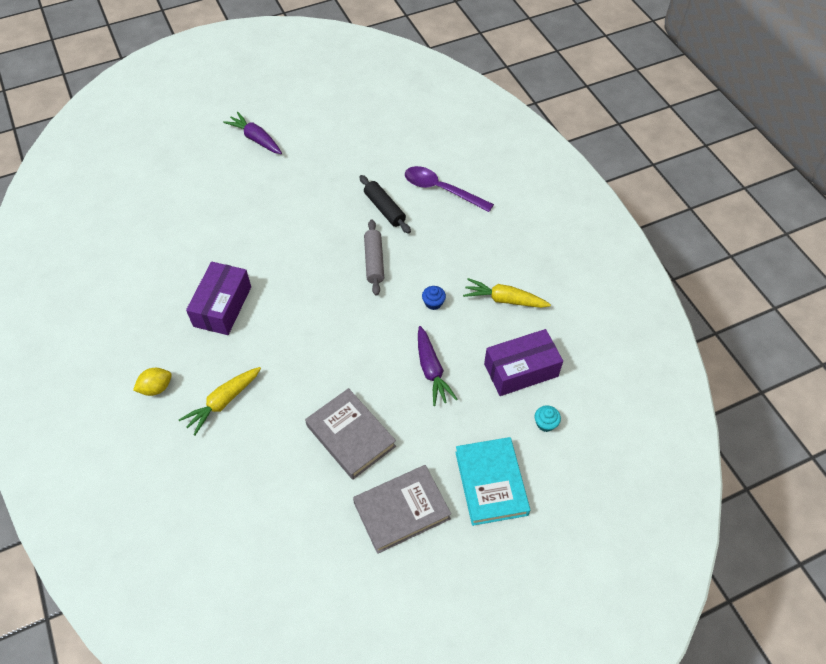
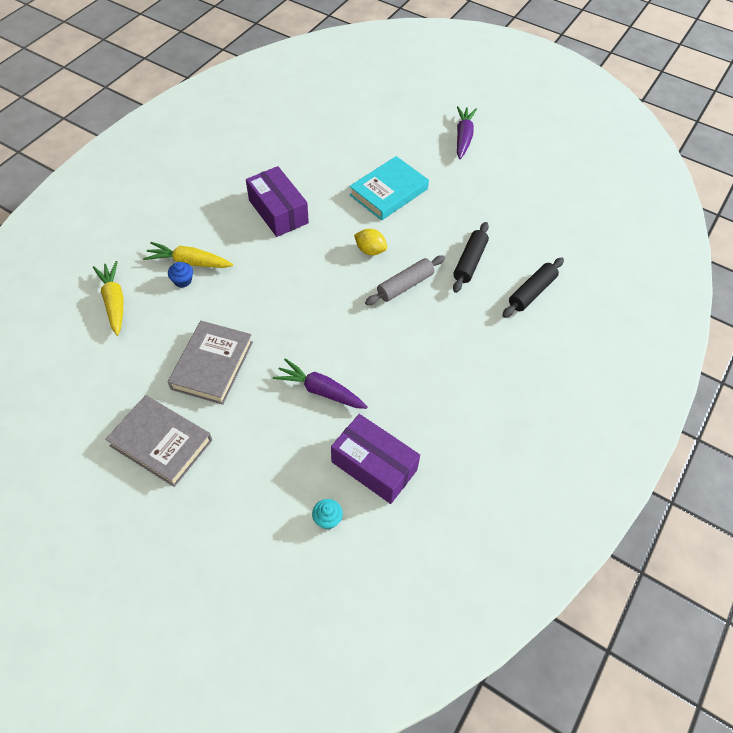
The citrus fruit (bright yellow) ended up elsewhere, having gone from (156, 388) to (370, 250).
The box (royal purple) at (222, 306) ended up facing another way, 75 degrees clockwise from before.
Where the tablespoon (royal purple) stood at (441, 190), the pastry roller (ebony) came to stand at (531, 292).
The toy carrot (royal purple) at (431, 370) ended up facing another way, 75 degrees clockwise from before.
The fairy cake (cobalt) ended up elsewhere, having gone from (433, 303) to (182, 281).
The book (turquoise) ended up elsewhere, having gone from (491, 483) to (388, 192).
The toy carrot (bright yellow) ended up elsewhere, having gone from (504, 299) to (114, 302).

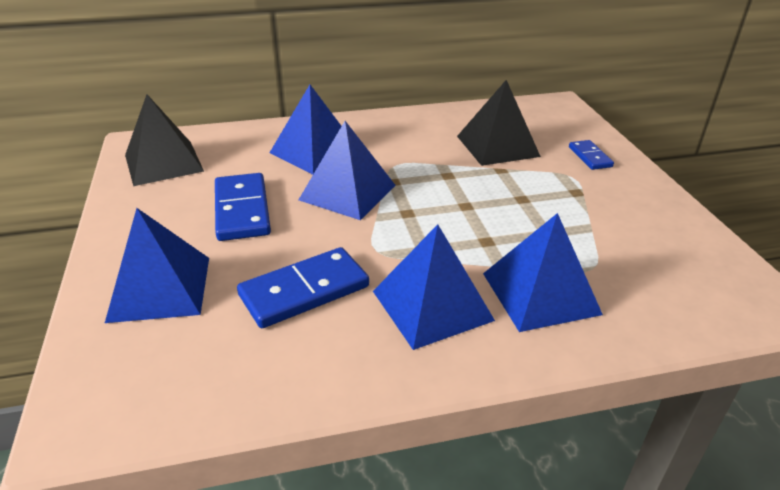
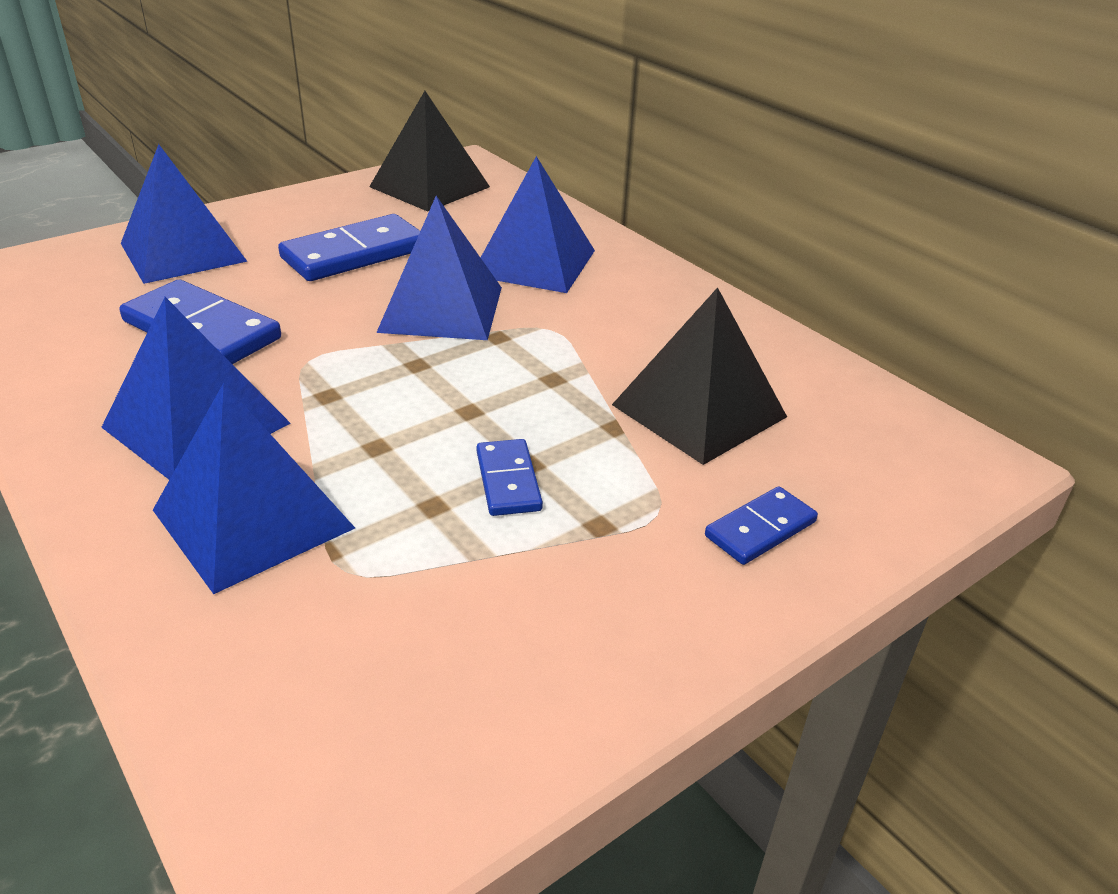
The second view gained the domino tile (cobalt) at (508, 481).

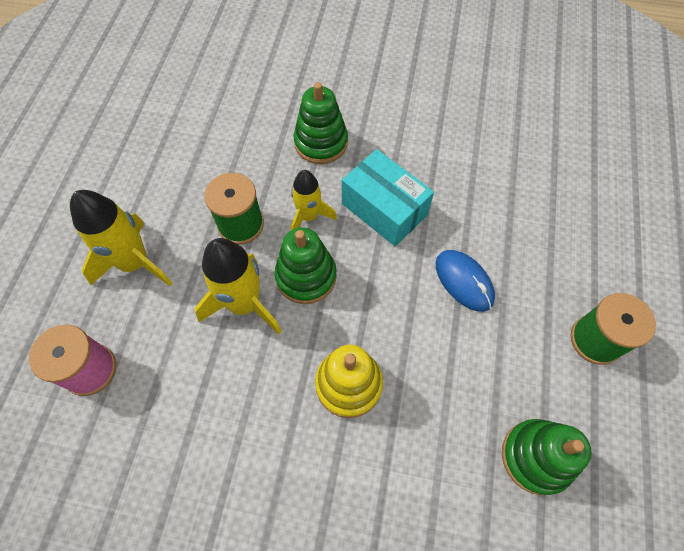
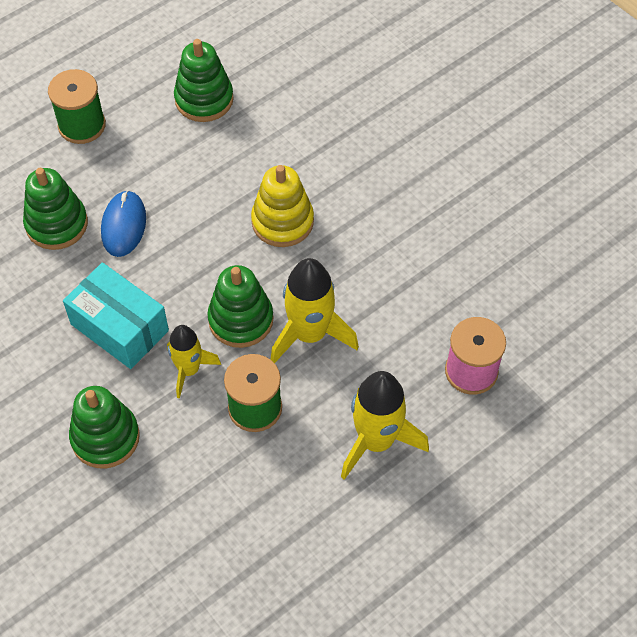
The box (turquoise) at (384, 209) ended up facing another way, 45 degrees counterclockwise from before.
The second view gained the ring stacker (emerald) at (56, 224).

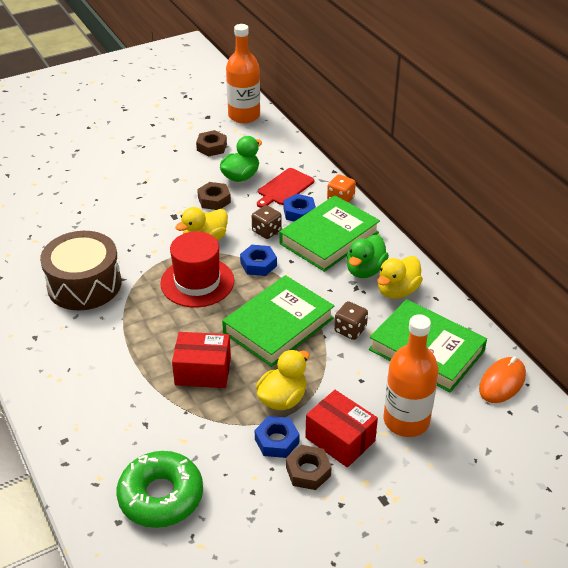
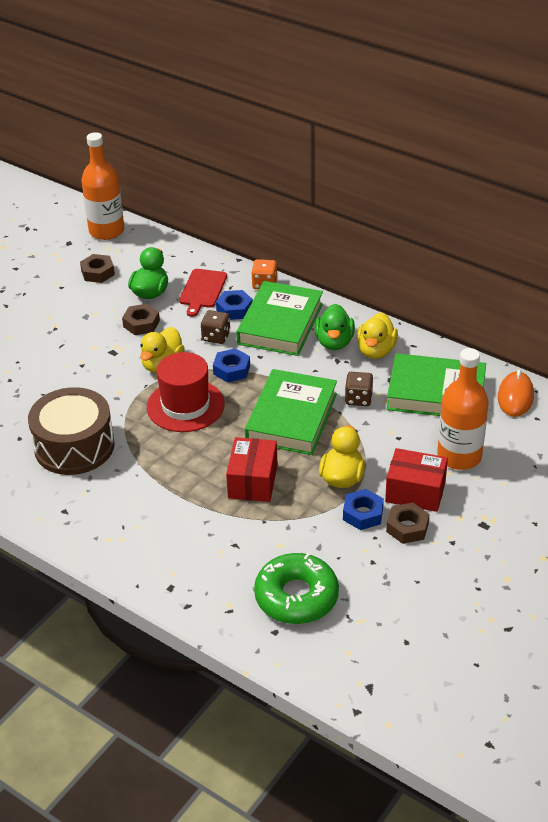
The box (scarlet) at (203, 371) ended up facing another way, 60 degrees counterclockwise from before.

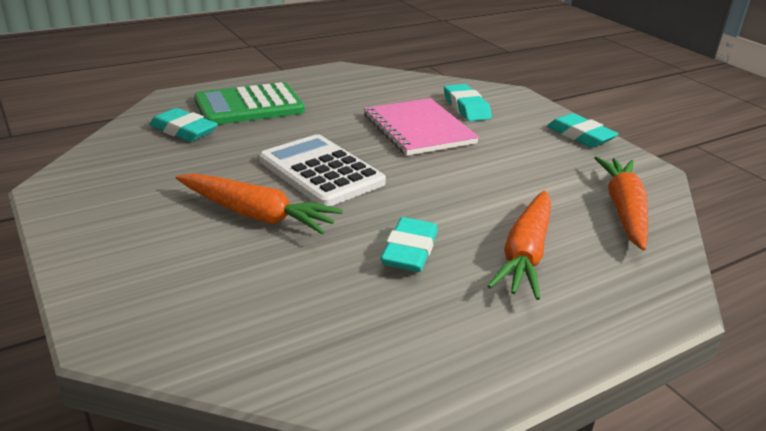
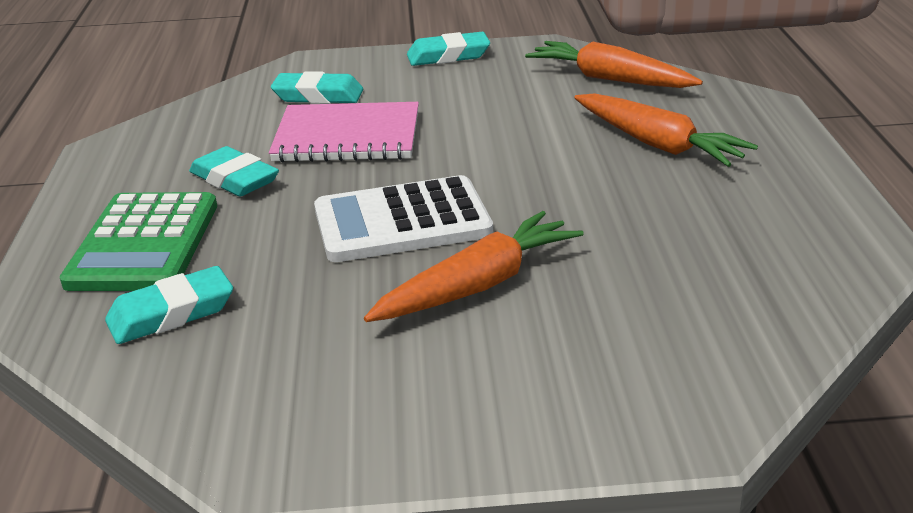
The pencil eraser (turquoise) ended up elsewhere, having gone from (409, 251) to (234, 179).

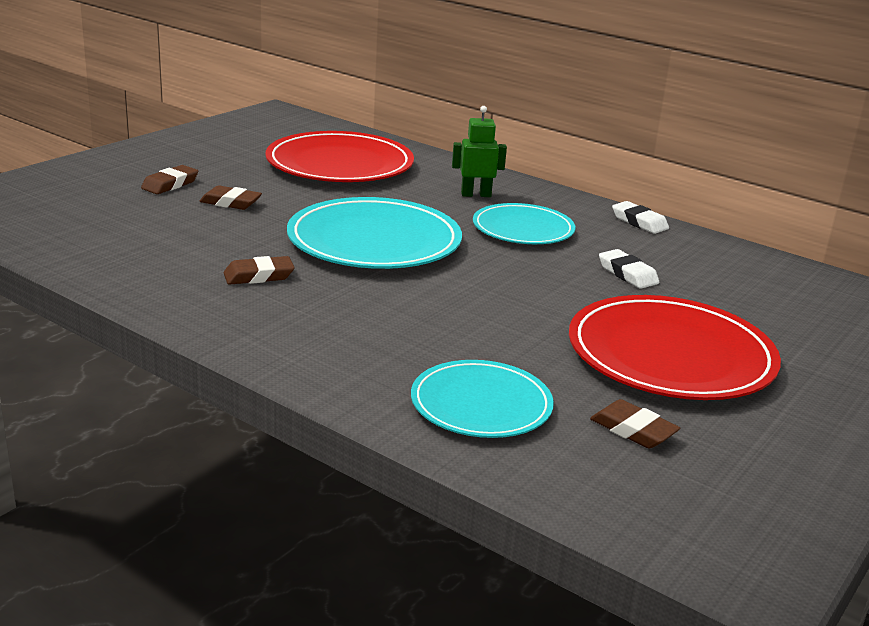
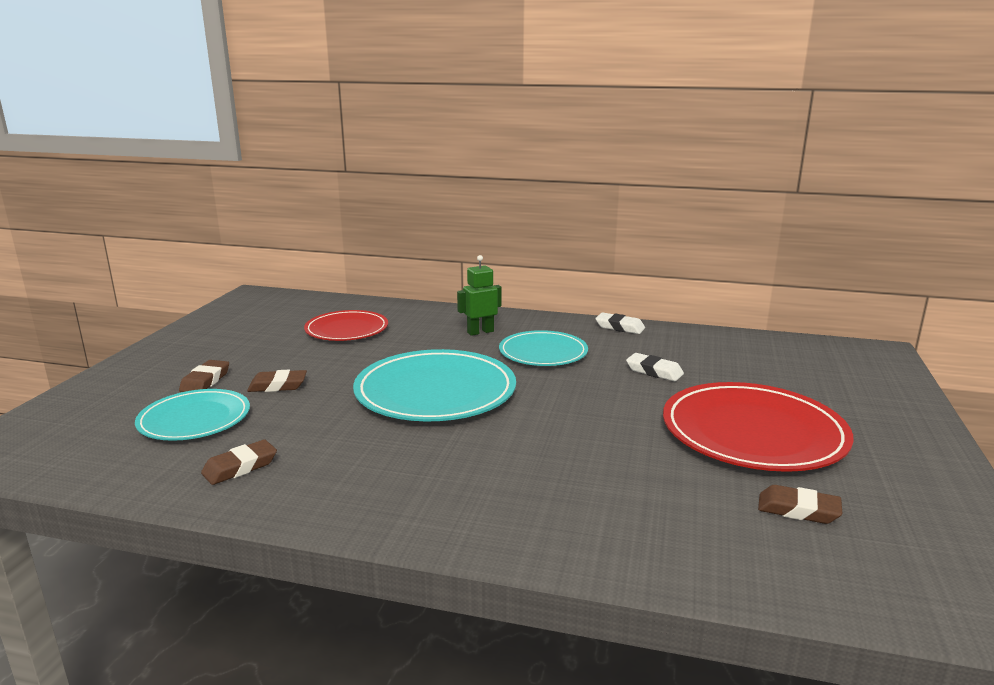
The pencil eraser (russet) ended up elsewhere, having gone from (259, 276) to (240, 467).
The size of the flat dish (scarlet) at (340, 164) changed by a factor of 0.62.
The flat dish (turquoise) ended up elsewhere, having gone from (481, 404) to (194, 419).

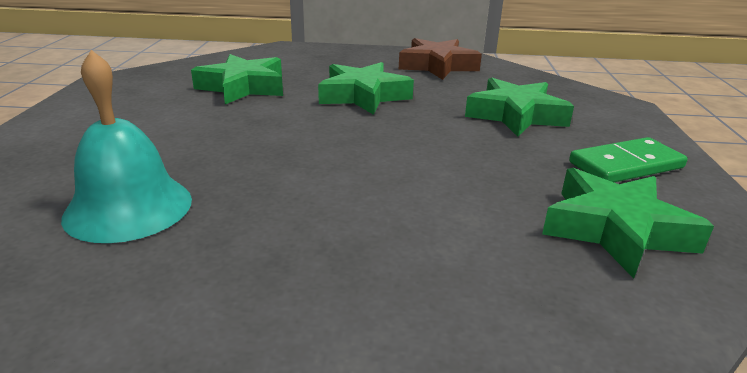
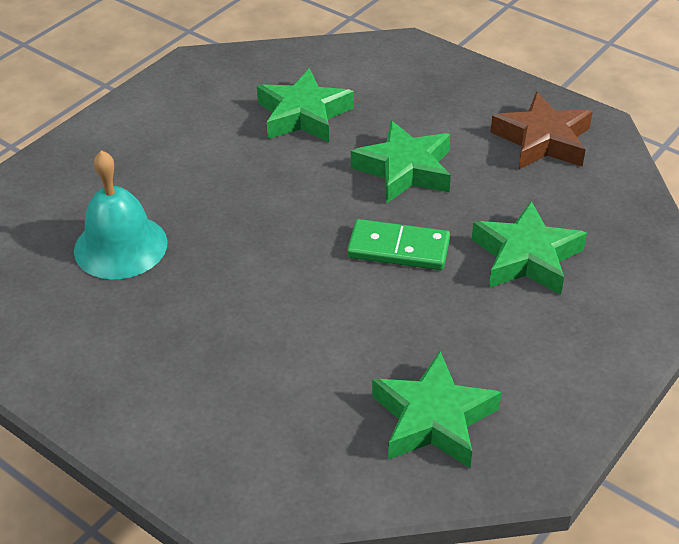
The domino tile (emerald) ended up elsewhere, having gone from (625, 165) to (398, 248).

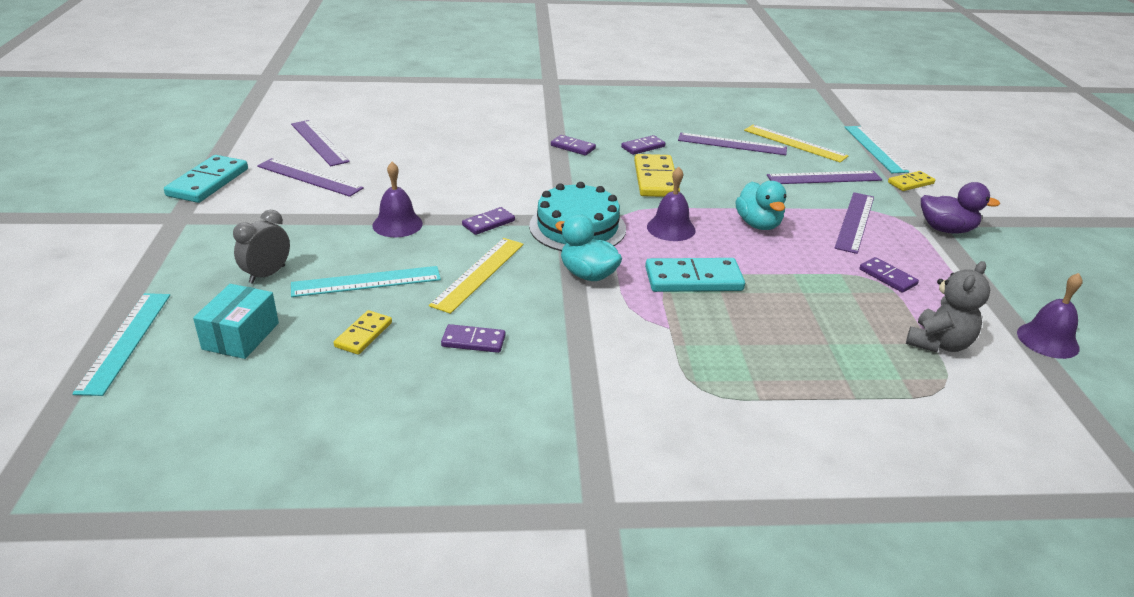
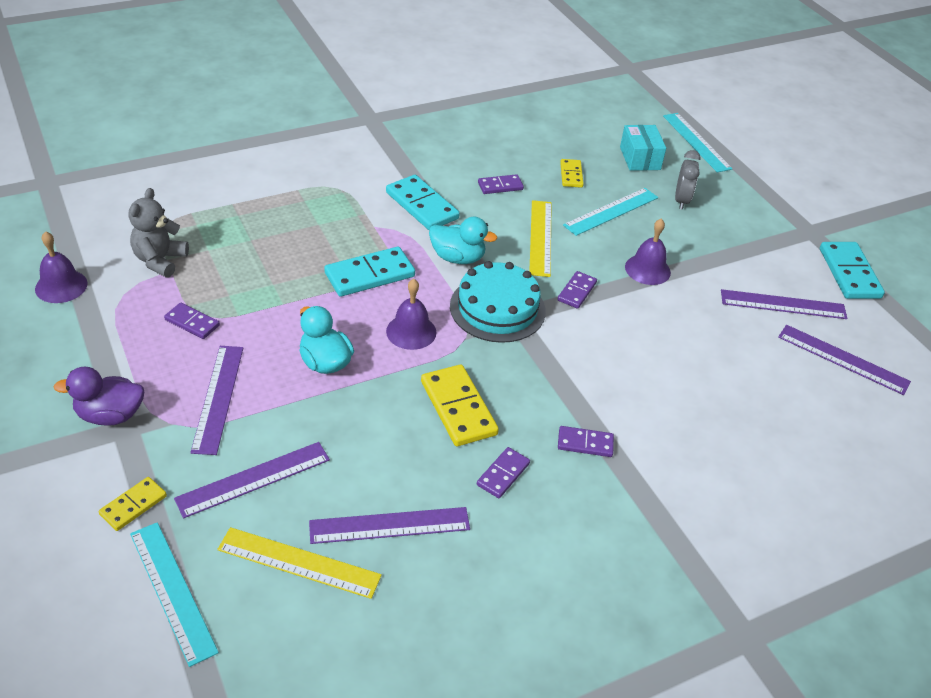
The second view gained the domino tile (turquoise) at (422, 205).

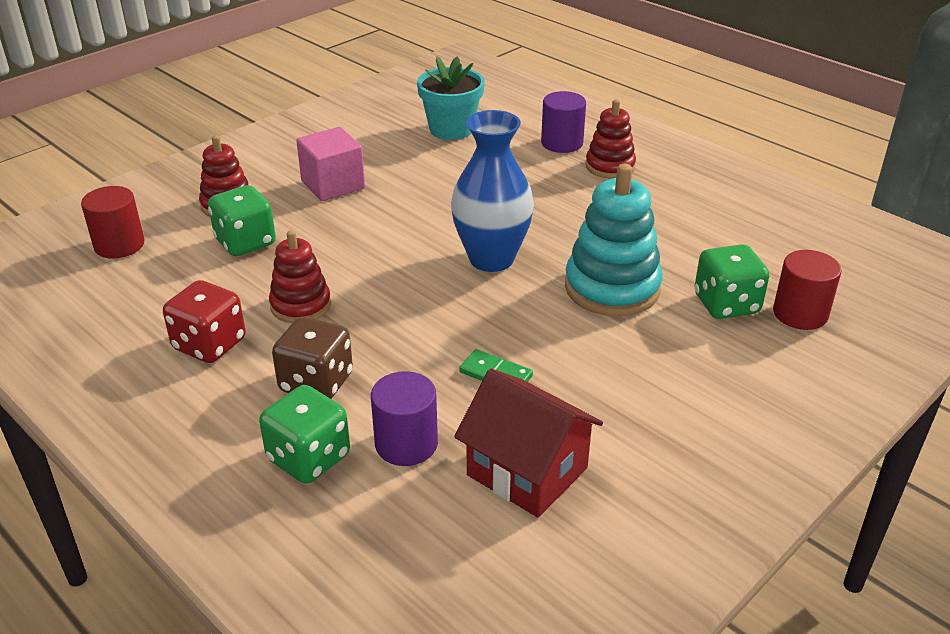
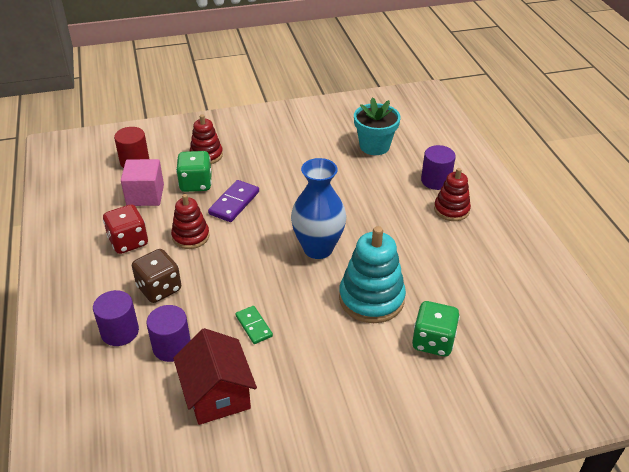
Where the die (emerald) stood at (309, 458), the cylinder shape (royal purple) came to stand at (120, 332).
The solid cube (pink) ended up elsewhere, having gone from (333, 185) to (145, 195).
The second view lost the cylinder shape (scarlet) at (800, 314).
The second view gained the domino tile (royal purple) at (234, 203).

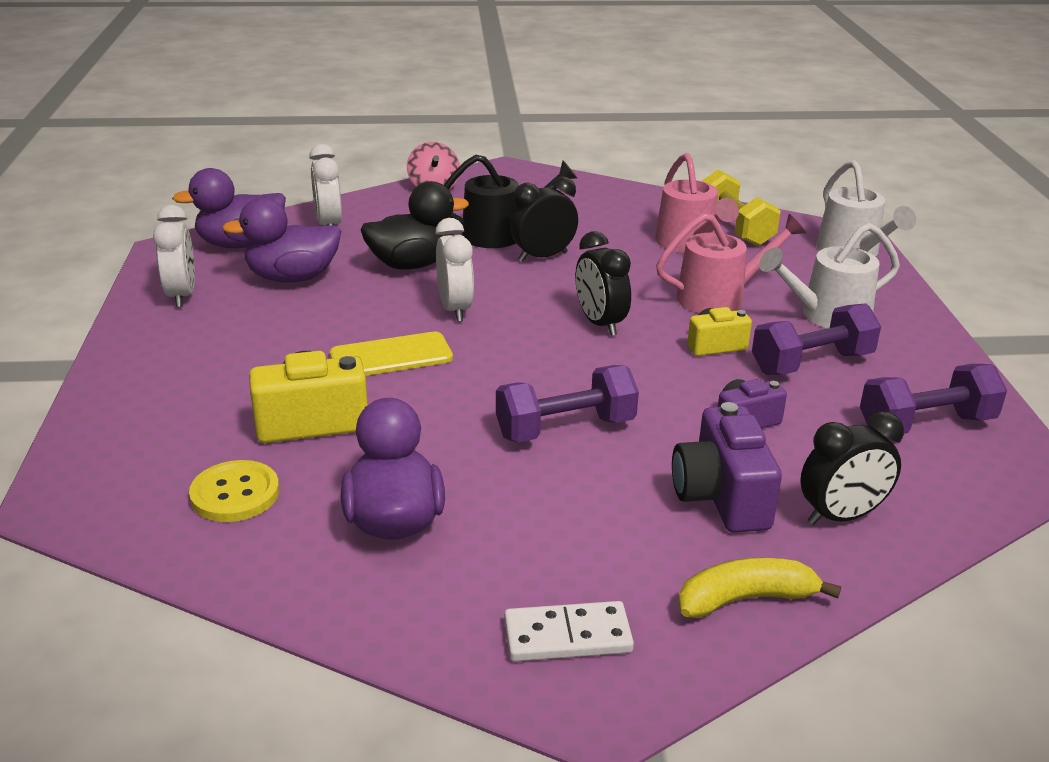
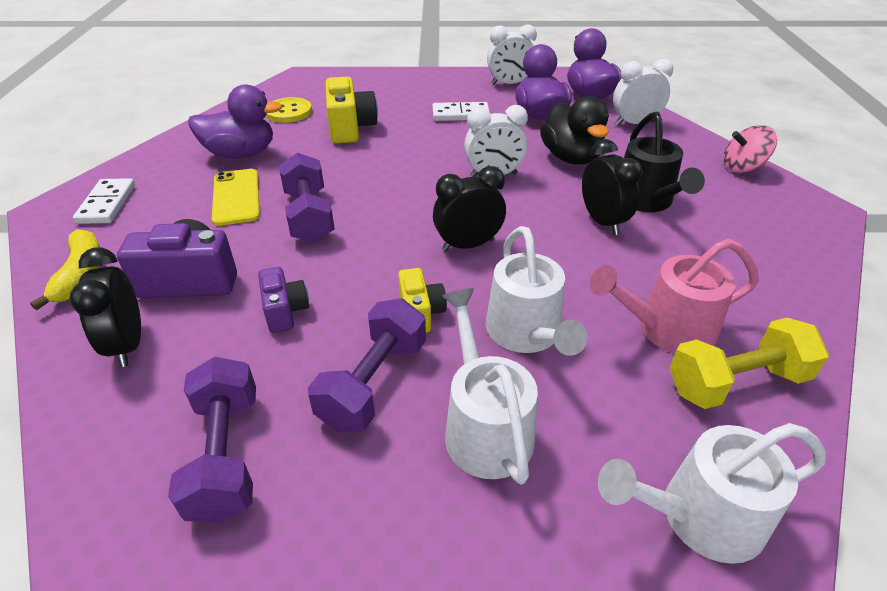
The phone (bright yellow) ended up elsewhere, having gone from (391, 356) to (236, 197).
What was the watering can (pink) at (720, 297) turned into the watering can (snow-white) at (527, 334).
The free weight (royal purple) at (811, 363) ended up facing another way, 45 degrees clockwise from before.
The second view gained the domino tile (snow-white) at (460, 114).

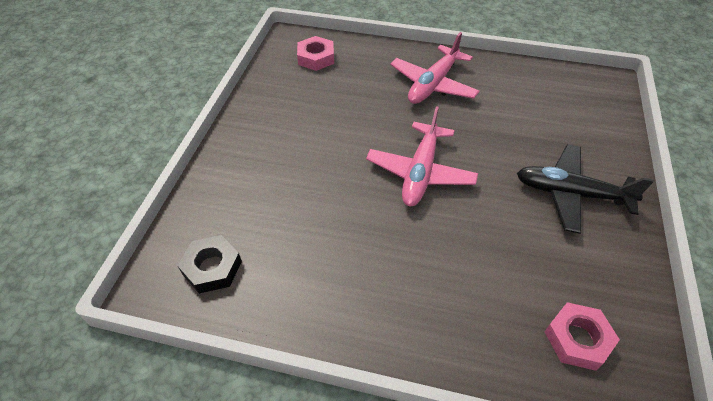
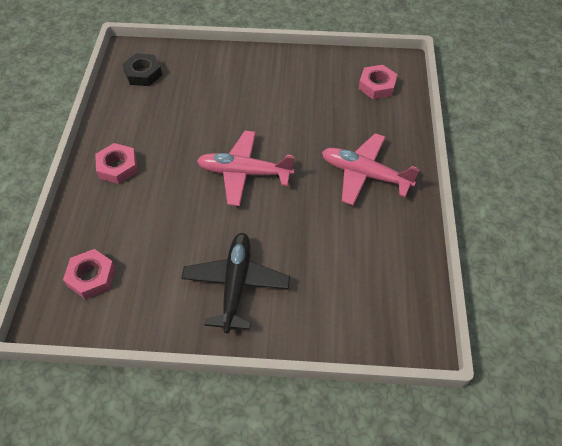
The second view gained the hex nut (pink) at (118, 167).

